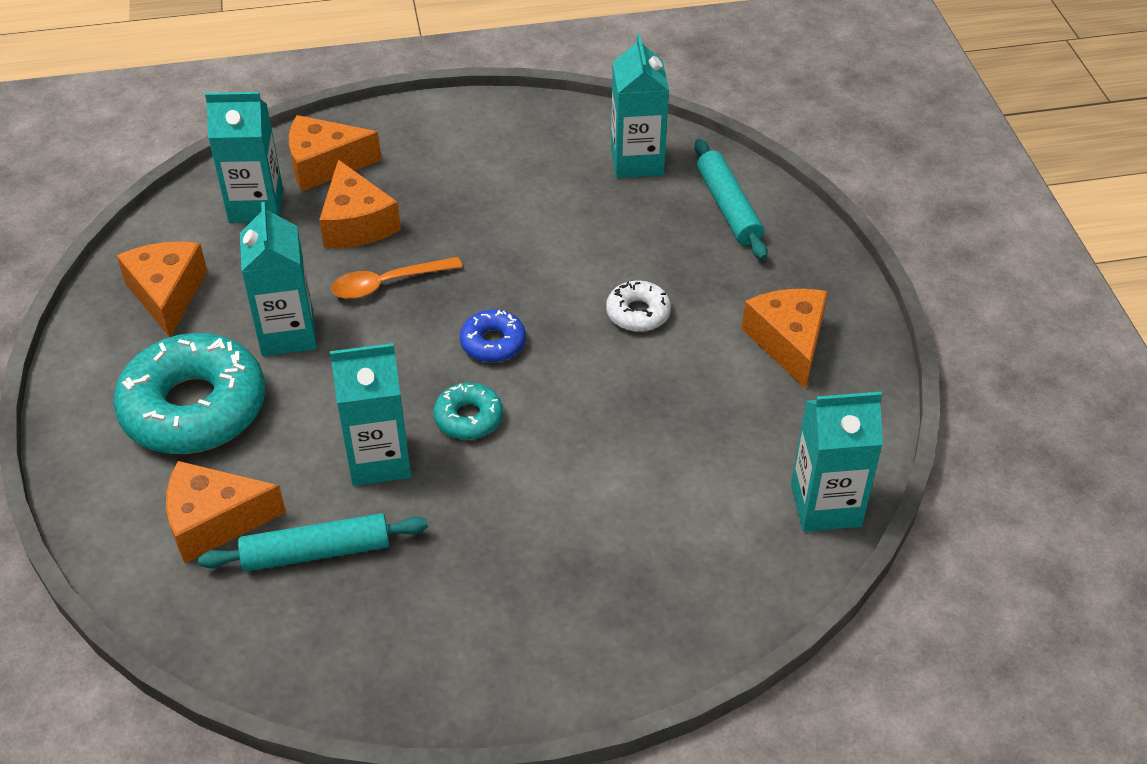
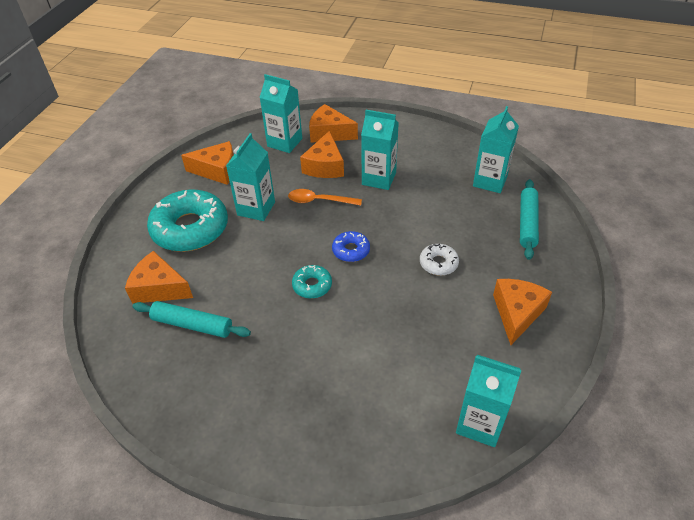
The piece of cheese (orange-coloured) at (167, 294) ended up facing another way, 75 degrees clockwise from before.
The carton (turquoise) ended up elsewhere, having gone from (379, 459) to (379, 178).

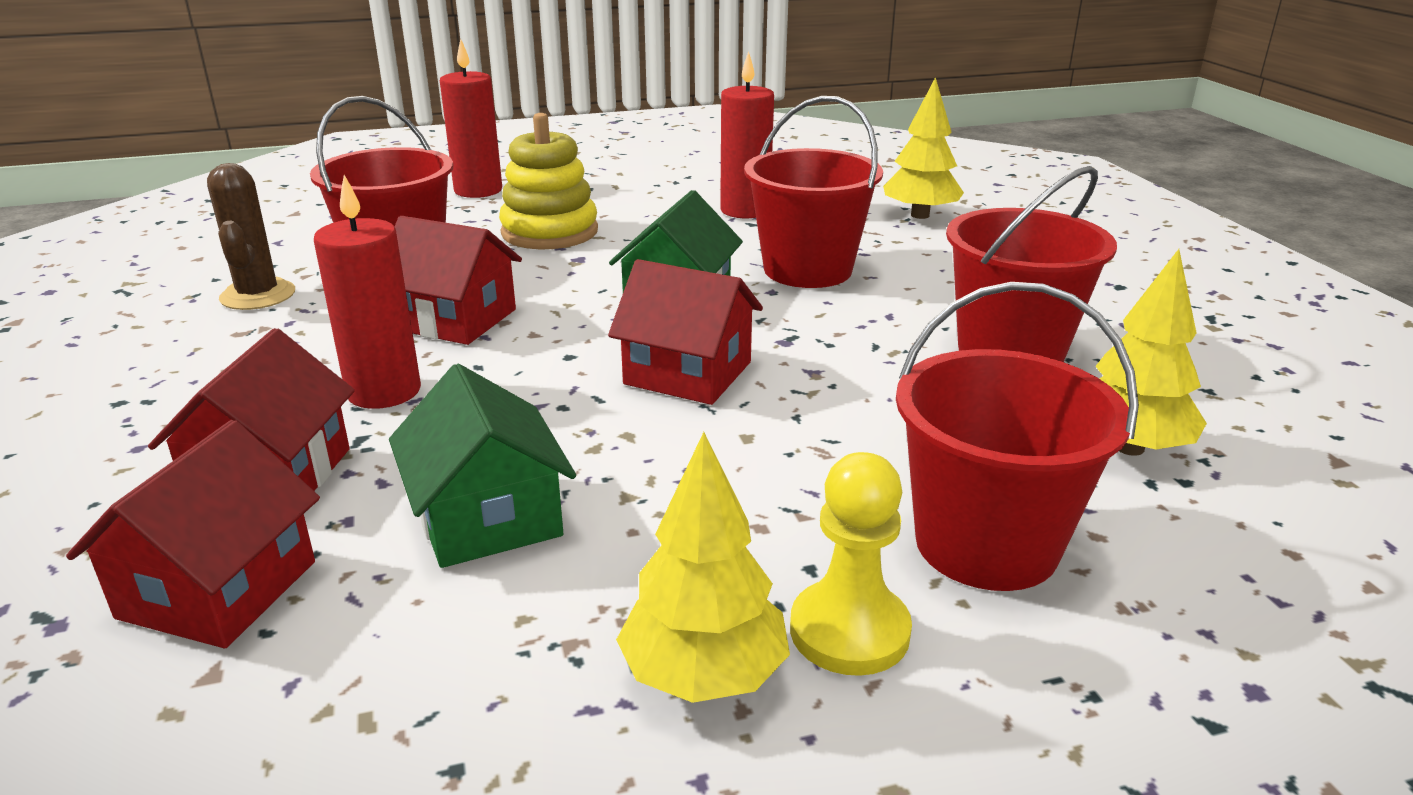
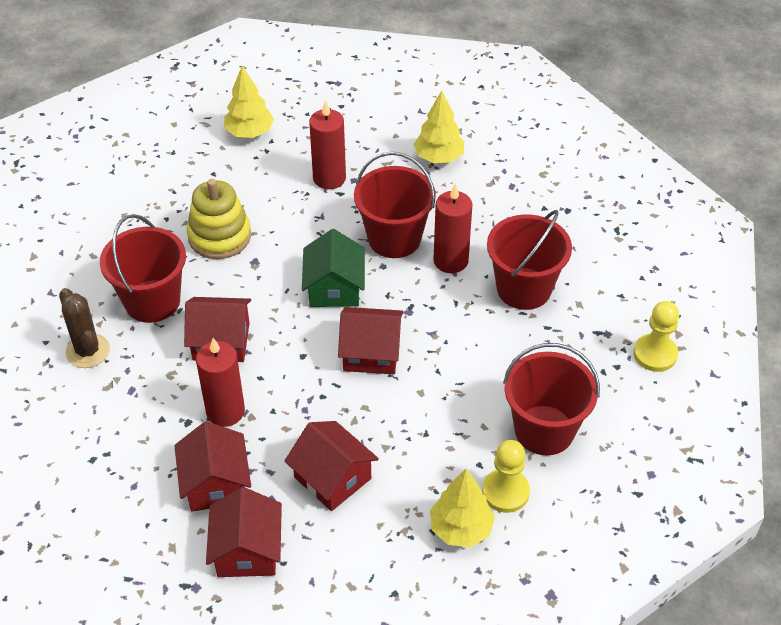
What was the house (emerald) at (488, 517) turned into the house (scarlet) at (332, 478).
The candle (scarlet) ended up elsewhere, having gone from (478, 190) to (450, 261).
The tree (bright yellow) ended up elsewhere, having gone from (1128, 447) to (249, 132).
The second view gained the game pawn (bright yellow) at (655, 354).

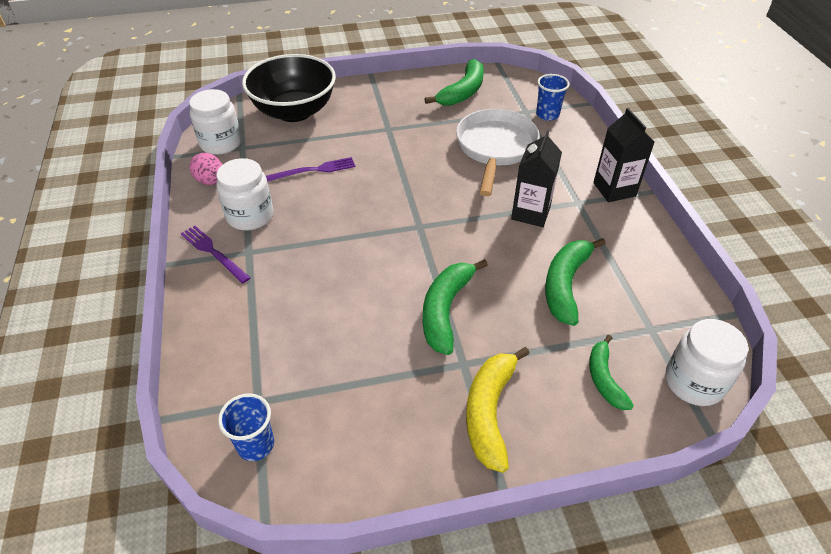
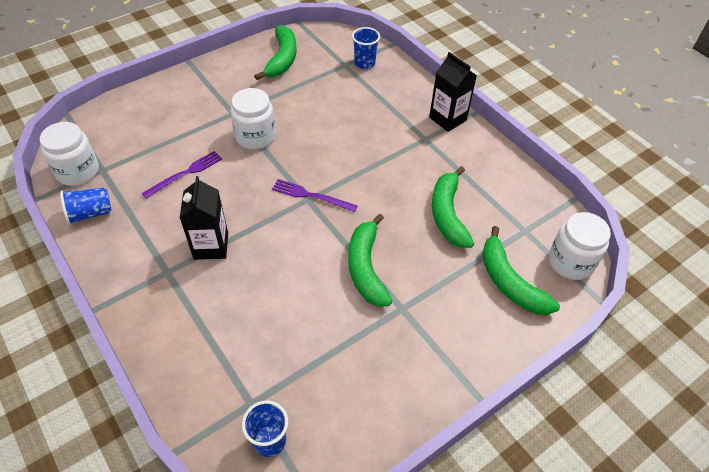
The table fork (royal purple) ended up elsewhere, having gone from (213, 252) to (311, 196).
Where the egg shape (pink) stood at (211, 181), the beaker (cobalt) came to stand at (90, 213).
The jam jar (snow-white) ended up elsewhere, having gone from (250, 216) to (255, 137).
The second view lost the bowl (ebony) at (294, 111).
The second view lost the frying pan (snow-white) at (495, 148).
The second view lost the toy banana (bright yellow) at (489, 412).
The carton (ebony) ended up elsewhere, having gone from (530, 213) to (211, 246).
The size of the toy banana (emerald) at (604, 378) changed by a factor of 1.57.

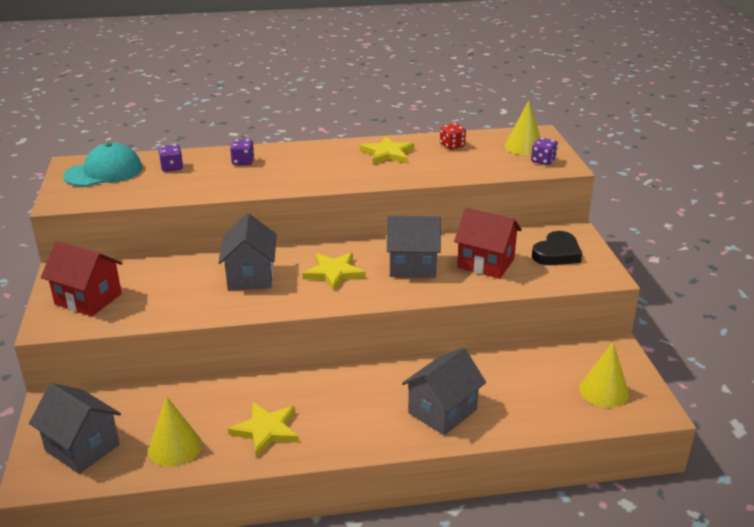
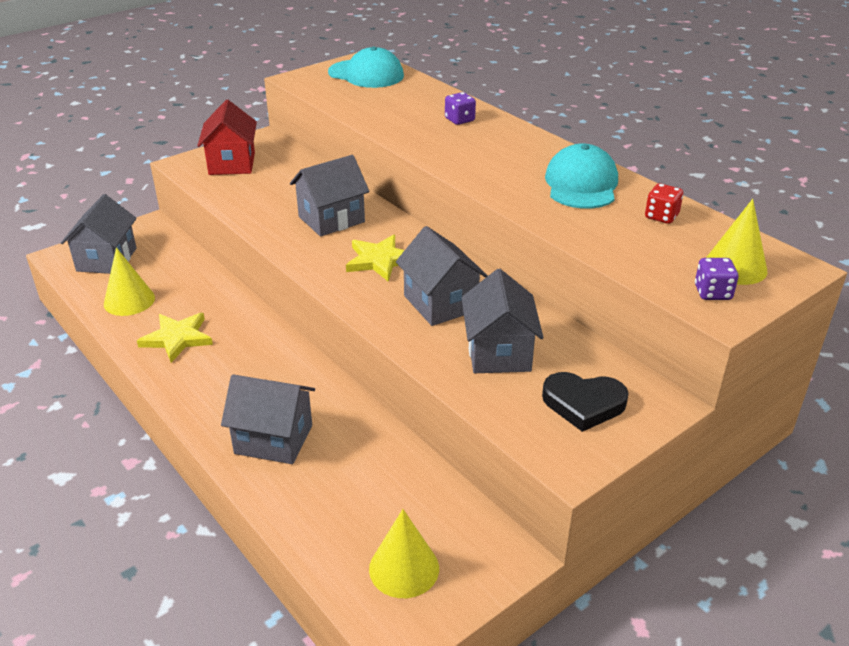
The second view lost the die (royal purple) at (172, 167).
Where the star shape (bright yellow) stood at (387, 154), the baseball cap (turquoise) came to stand at (581, 184).
What was the house (scarlet) at (486, 263) turned into the house (grey) at (498, 352).

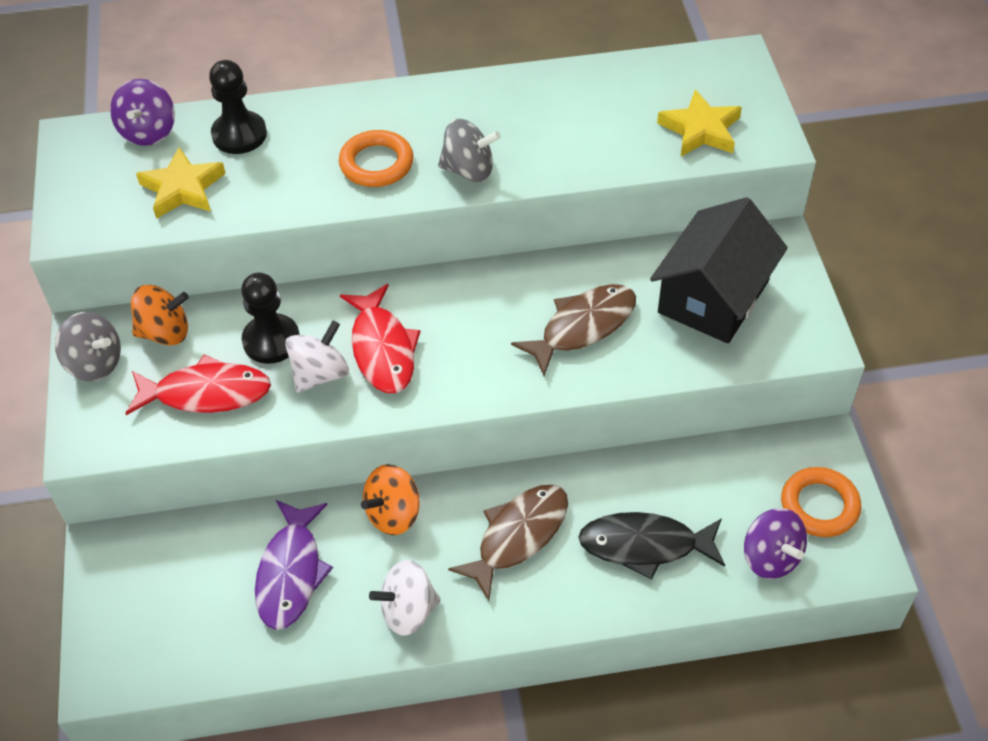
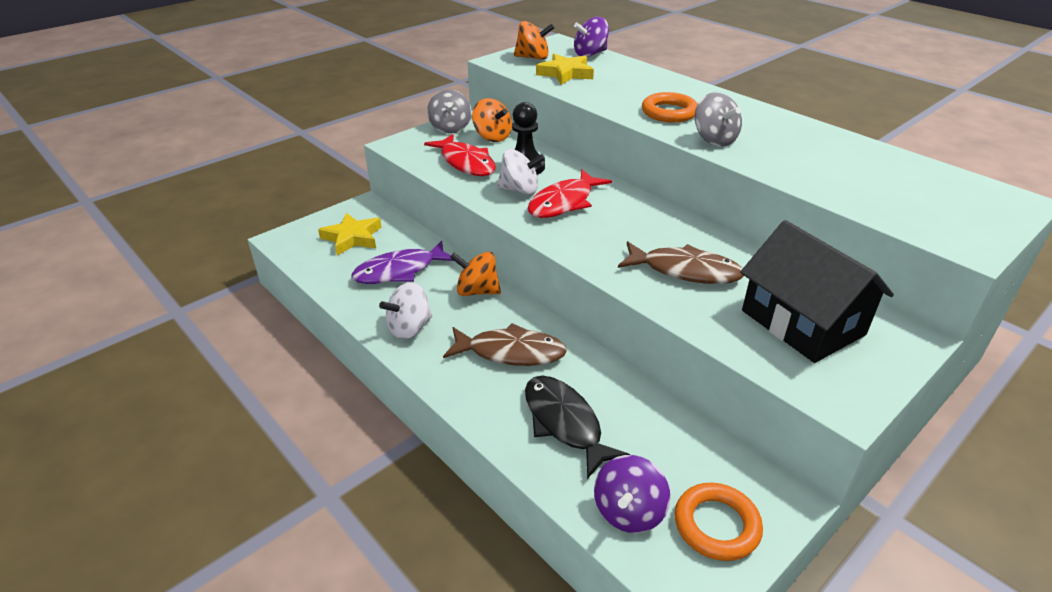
The second view lost the game pawn (ebony) at (239, 134).
The toy top (snow-white) at (408, 611) ended up facing another way, 75 degrees counterclockwise from before.
The house (ebony) at (713, 297) ended up facing another way, 60 degrees clockwise from before.
The star shape (bright yellow) ended up elsewhere, having gone from (700, 130) to (352, 238).
The second view gained the toy top (orange-coloured) at (533, 58).

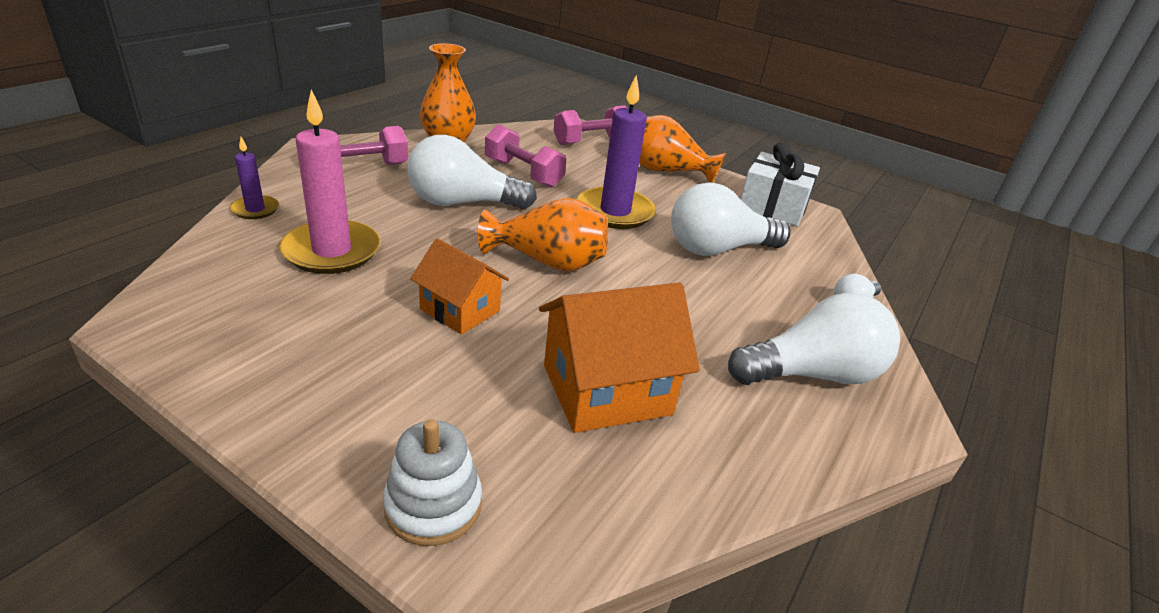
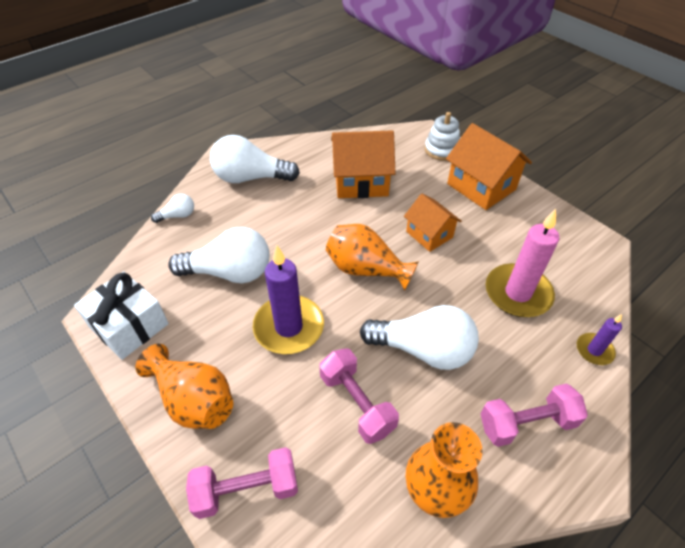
The second view gained the house (orange-coloured) at (481, 186).

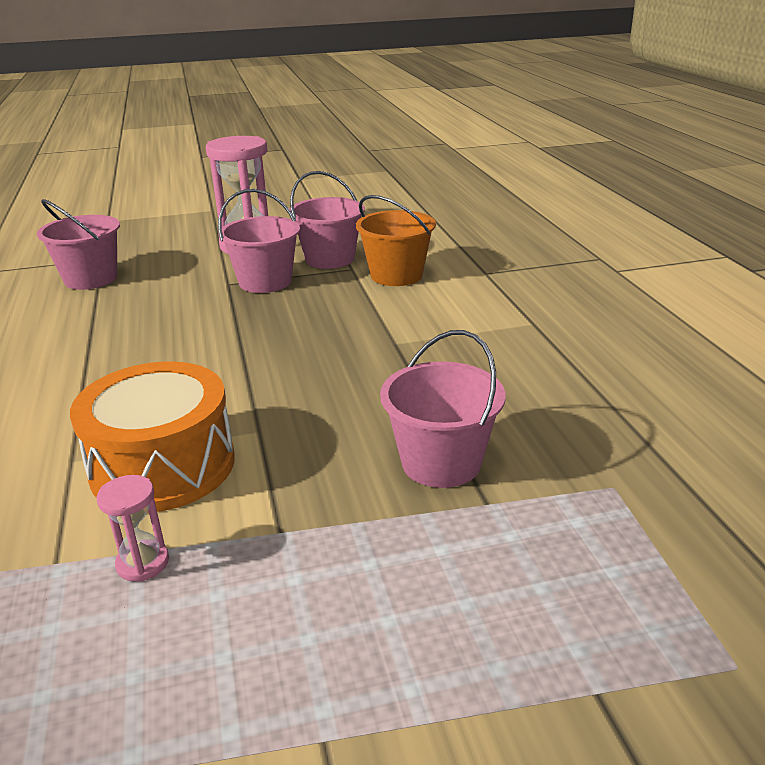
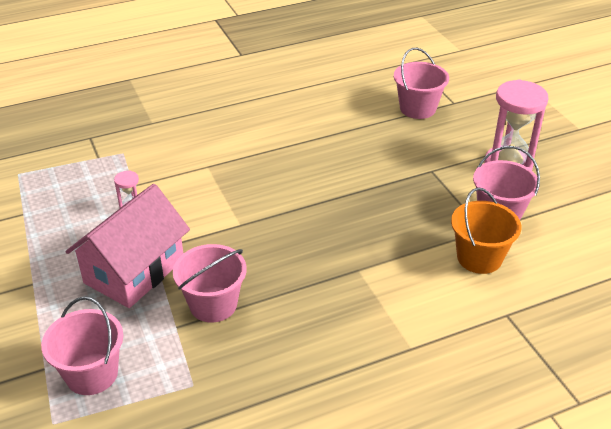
The second view lost the toy drum (orange-coloured) at (163, 465).
The pail (pink) ended up elsewhere, having gone from (265, 282) to (91, 374).
The second view gained the house (pink) at (134, 271).

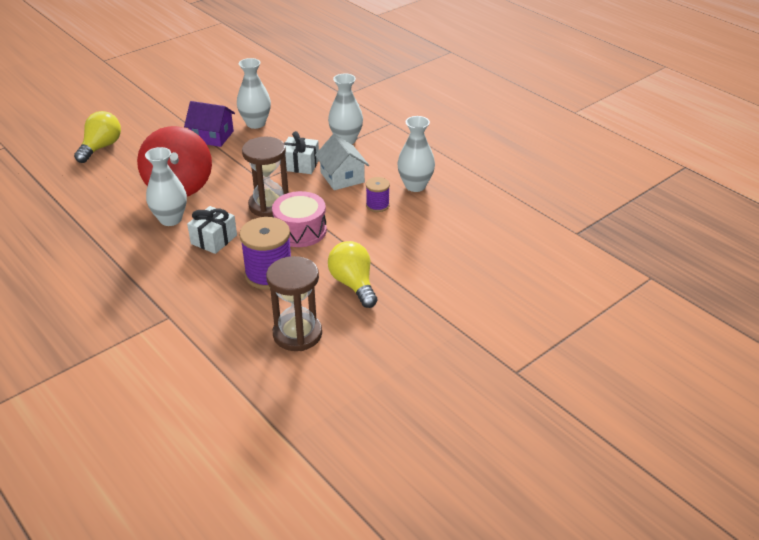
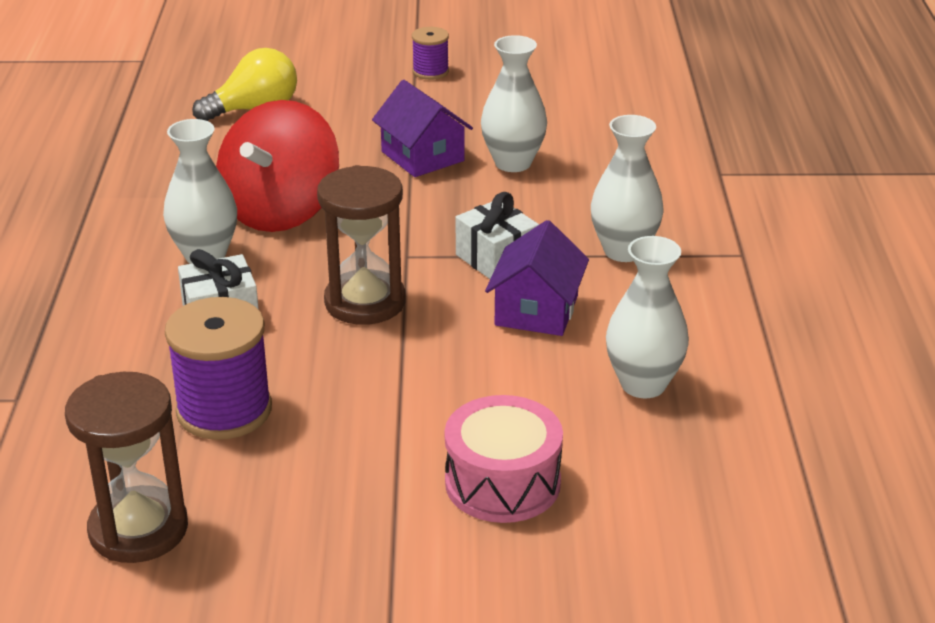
The toy drum (pink) ended up elsewhere, having gone from (300, 230) to (502, 483).
What was the house (snow-white) at (342, 177) turned into the house (royal purple) at (536, 310).
The second view lost the bulb (bright yellow) at (353, 284).
The bobbin (royal purple) ended up elsewhere, having gone from (377, 205) to (430, 71).

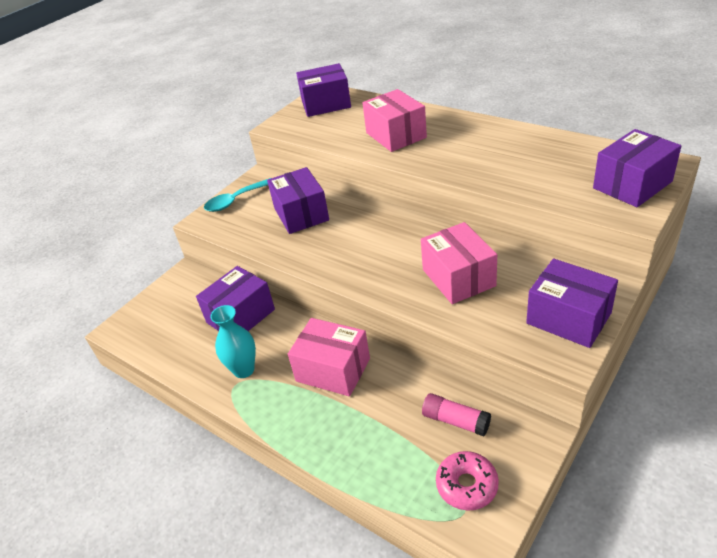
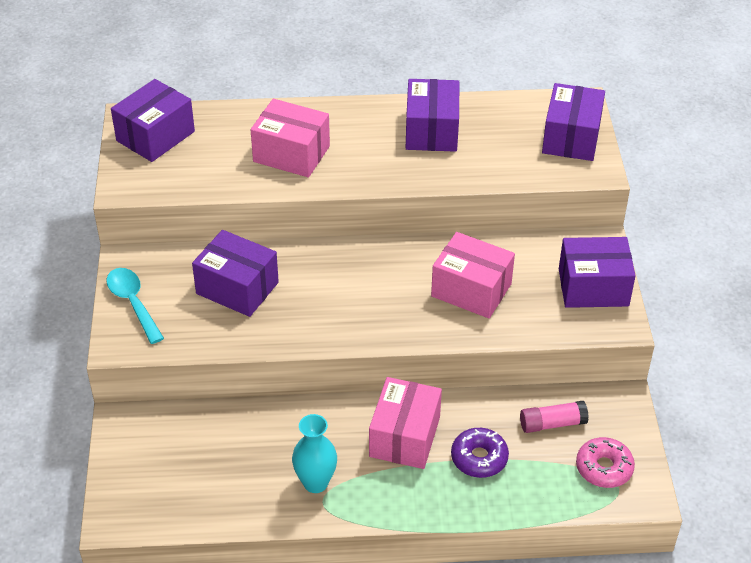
The box (royal purple) ended up elsewhere, having gone from (241, 316) to (431, 131).
The tablespoon (turquoise) at (236, 200) ended up facing another way, 135 degrees clockwise from before.
The box (pink) at (333, 370) ended up facing another way, 60 degrees counterclockwise from before.
The second view gained the donut (royal purple) at (479, 458).

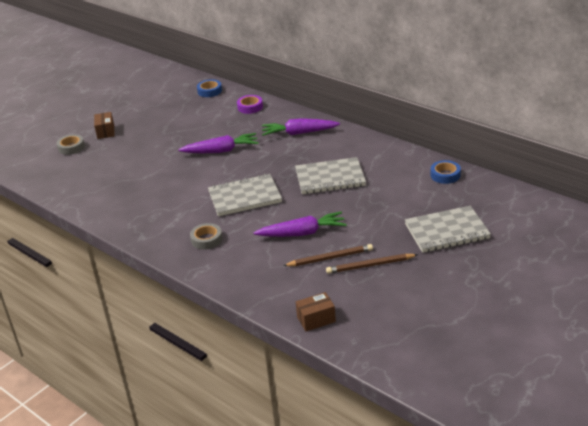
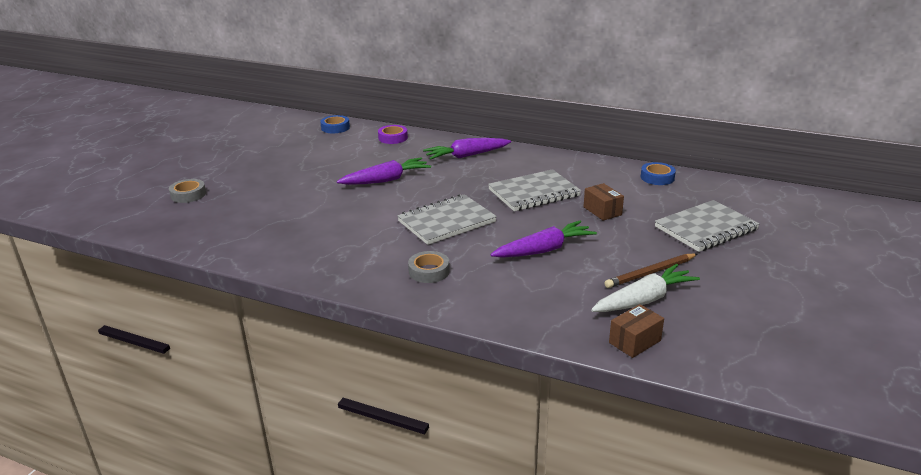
The box (russet) ended up elsewhere, having gone from (105, 132) to (602, 211).
The second view lost the wooden pencil (russet) at (330, 258).
The second view gained the toy carrot (snow-white) at (644, 300).

